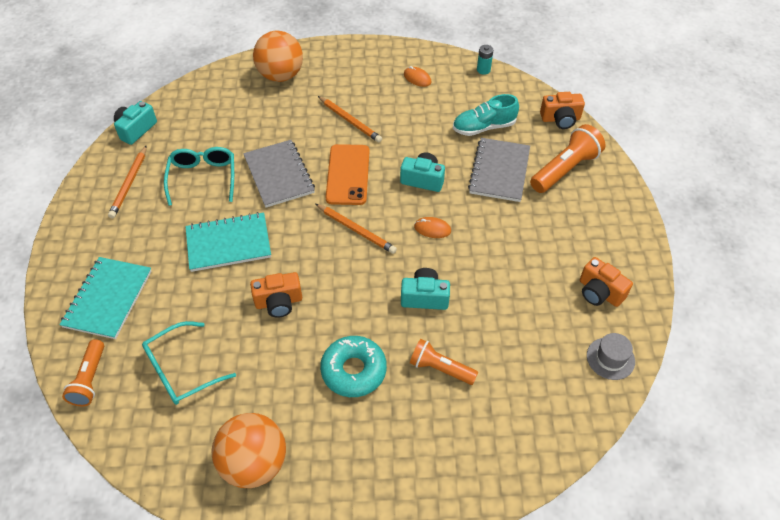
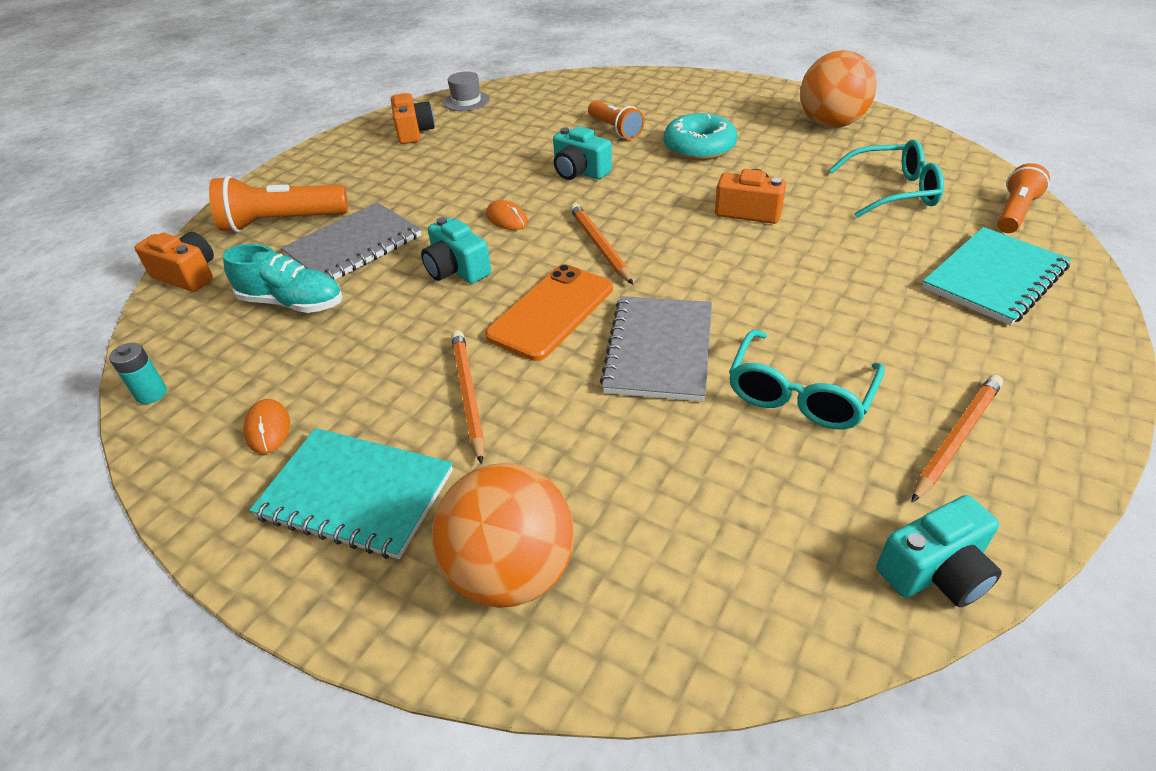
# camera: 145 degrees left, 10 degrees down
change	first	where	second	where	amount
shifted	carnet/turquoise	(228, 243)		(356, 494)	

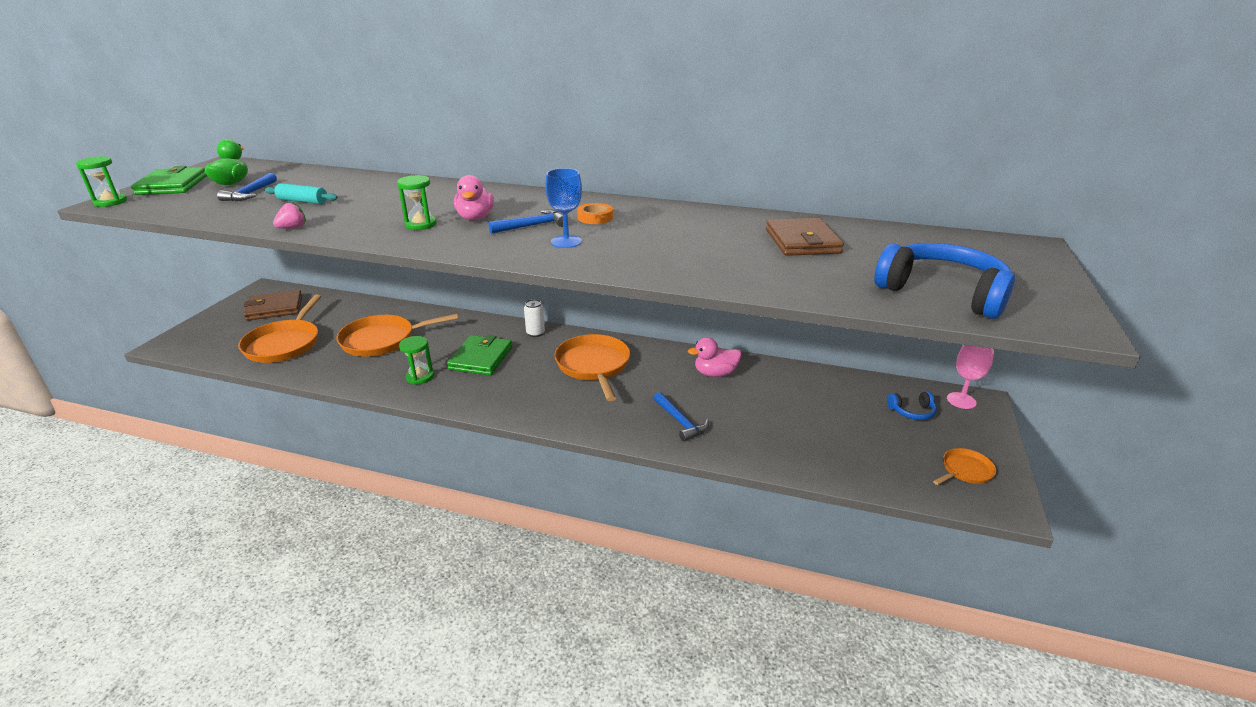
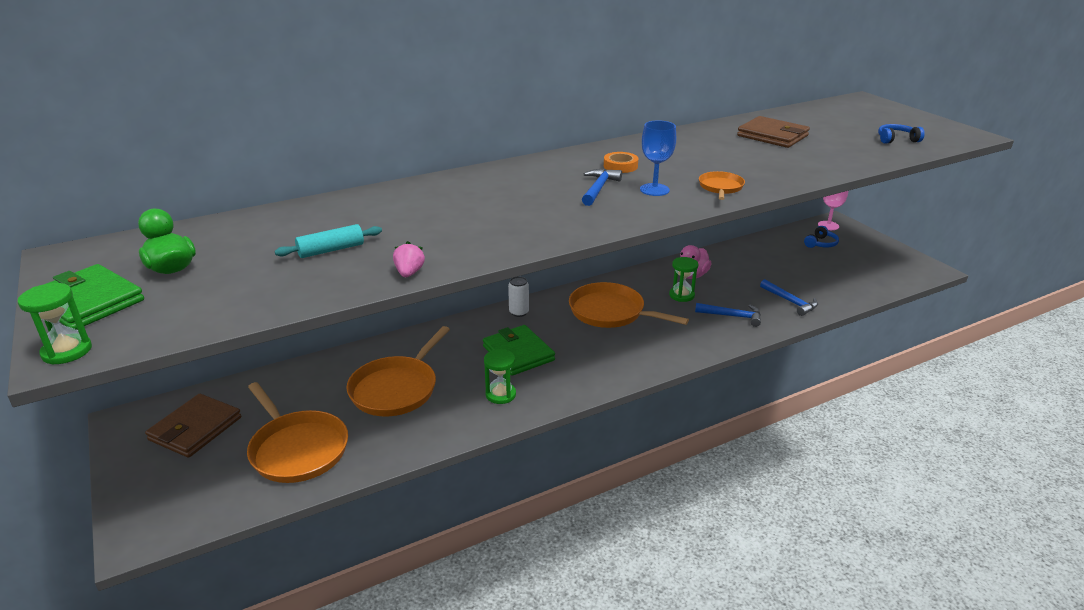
# camera: 45 degrees left, 0 degrees up
change	first	where	second	where	amount
gone	canard/rose	(475, 218)			
shifted	marteau/bleu	(250, 194)		(790, 302)	
shifted	sablier/vert	(421, 224)		(681, 295)	
shifted	poêle/orange	(965, 470)		(720, 187)	
scaled	casque audio/bleu	(942, 293)		(896, 140)	x0.47

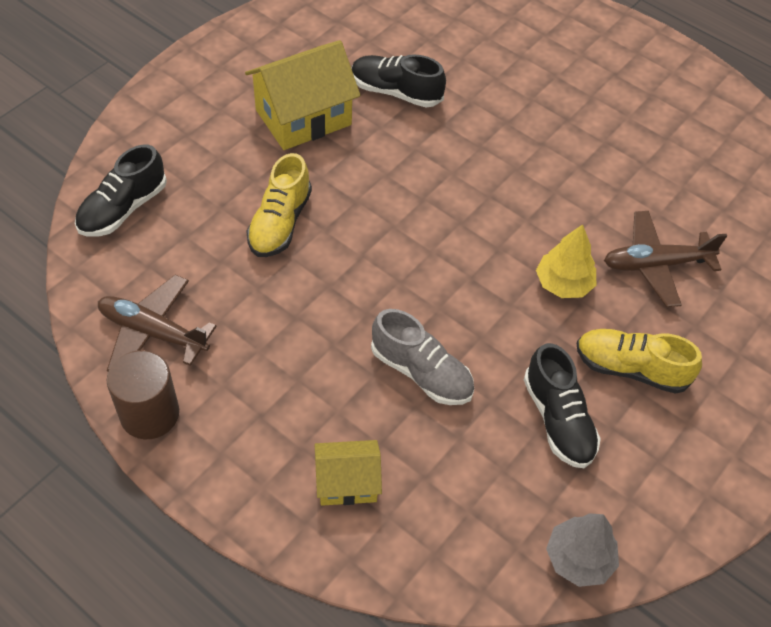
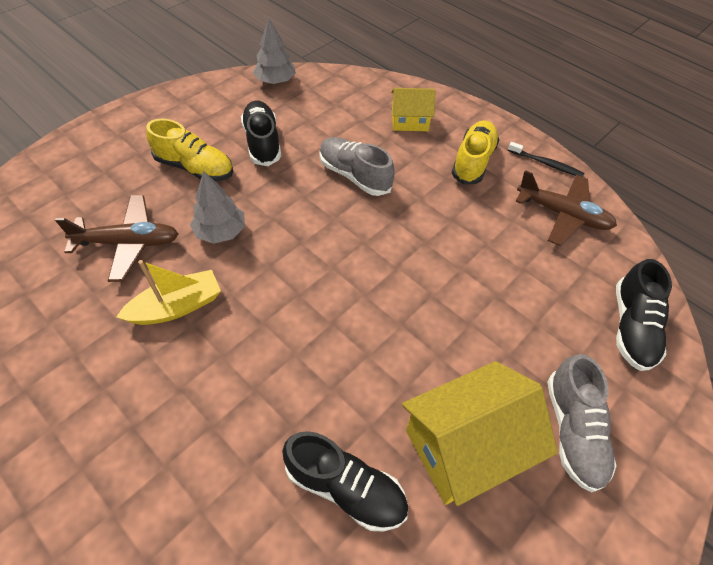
# camera: 175 degrees left, 0 degrees up
change	first	where	second	where	amount
new			bateau/jaune	(177, 307)	
new			chaussure/gris	(573, 430)	
shifted	chaussure/jaune	(280, 223)		(473, 161)	
swapped	cylindre/marron	(150, 414)	brosse à dents/noir	(546, 164)	
repainted	arbre/jaune	(563, 284)	arbre/gris	(221, 231)	
rotated	chaussure/noir	(123, 209)		(632, 327)	150 degrees clockwise

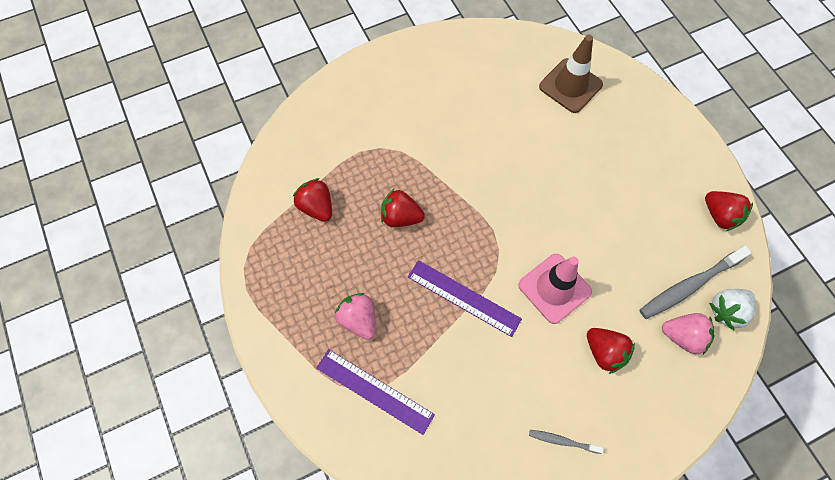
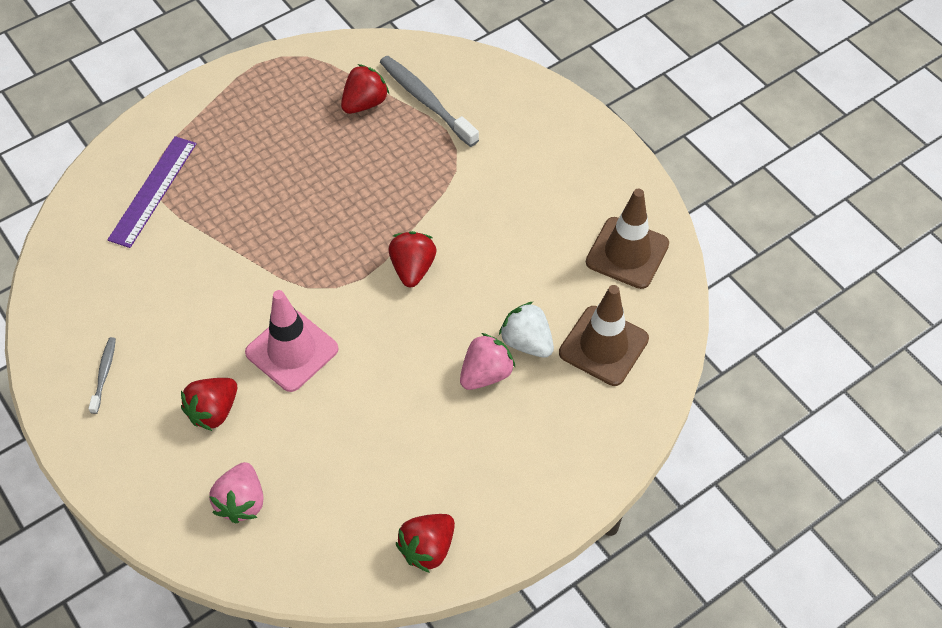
# camera: 80 degrees right, 10 degrees down
change	first	where	second	where	amount
gone	règle/violet	(464, 297)			
new			cône de chantier/marron	(627, 253)	
shifted	fraise/rose	(359, 319)		(486, 374)	
shifted	fraise/rouge	(401, 217)		(412, 268)	
shifted	brosse à dents/gris	(689, 286)		(426, 101)	
shifted	fraise/blanc	(726, 311)		(527, 342)	

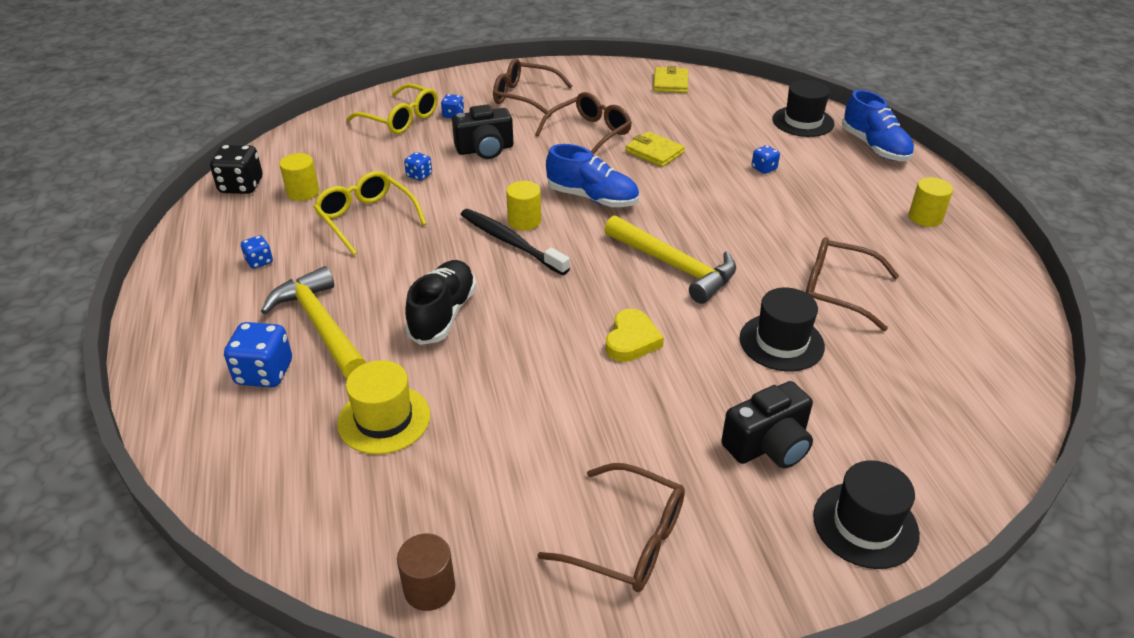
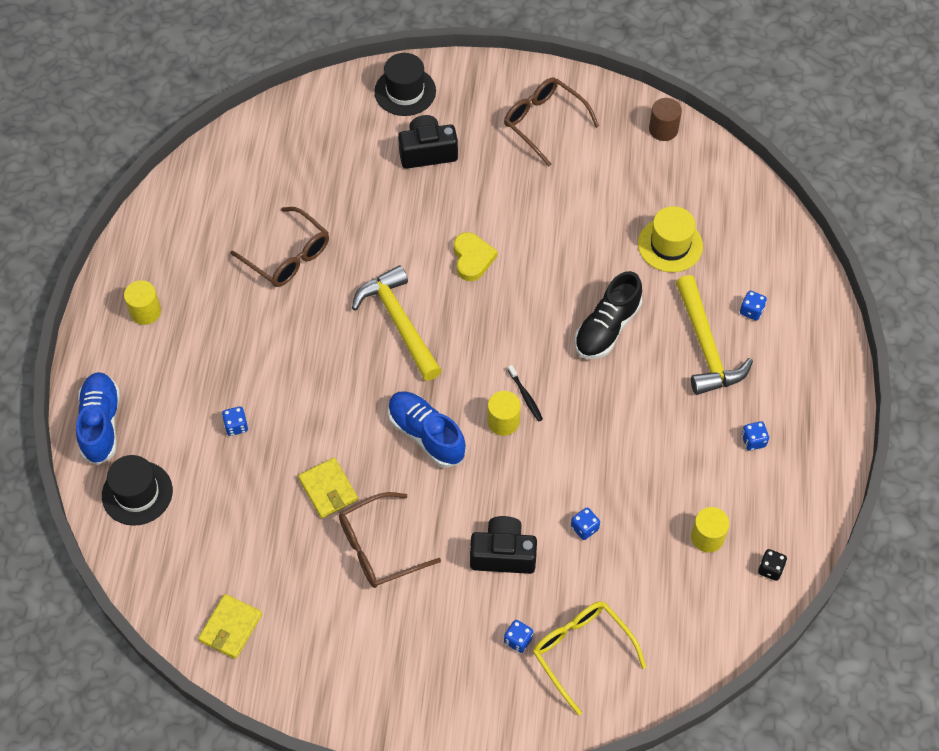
# camera: 160 degrees left, 20 degrees up
change	first	where	second	where	amount
gone	lunettes/jaune	(366, 219)			
gone	lunettes/marron	(524, 96)			
gone	chapeau/noir	(781, 342)			
rotated	cœur/jaune	(631, 340)		(472, 258)	135 degrees clockwise
scaled	dé/noir	(241, 186)		(770, 569)	x0.56
scaled	dé/bleu	(264, 373)		(751, 311)	x0.56
scaled	brosse à dents/noir	(510, 242)		(525, 396)	x0.49

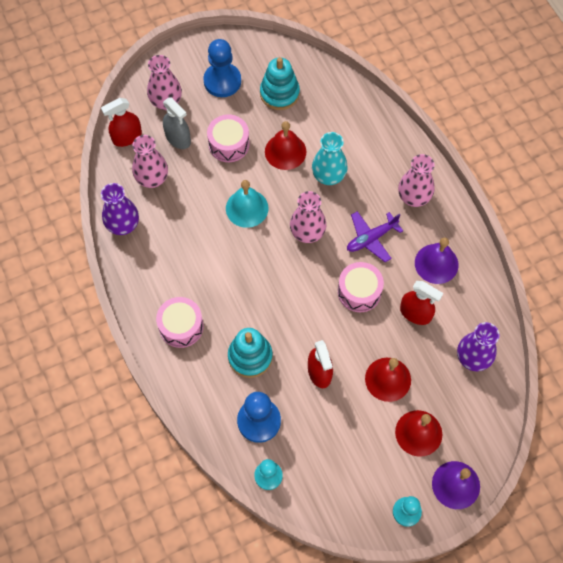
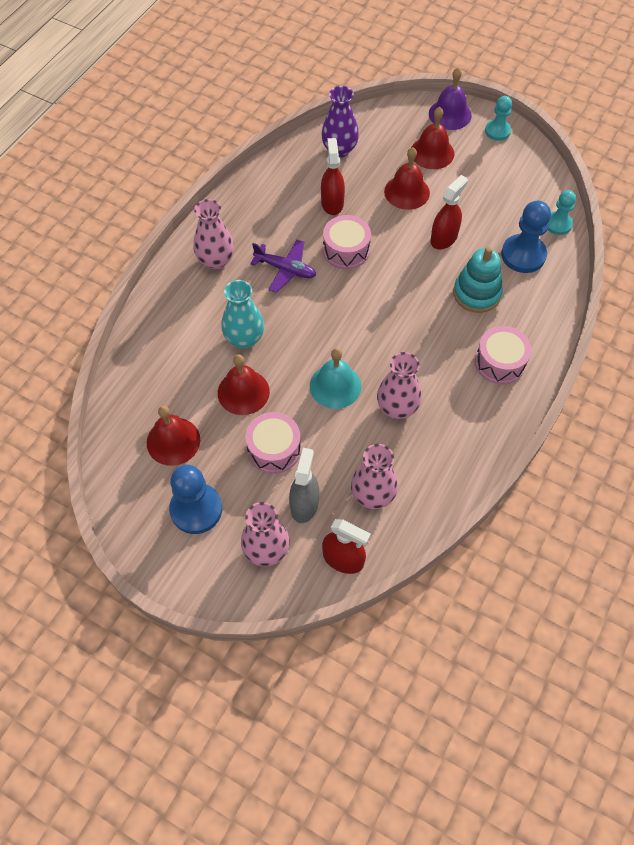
# camera: 125 degrees left, 5 degrees down
change	first	where	second	where	amount
gone	vase/violet	(123, 225)			
gone	cloche/violet	(436, 263)			
shifted	vase/rose	(307, 233)		(397, 408)	
swapped	jouet à empiler/turquoise	(279, 93)	cloche/rouge	(173, 441)	

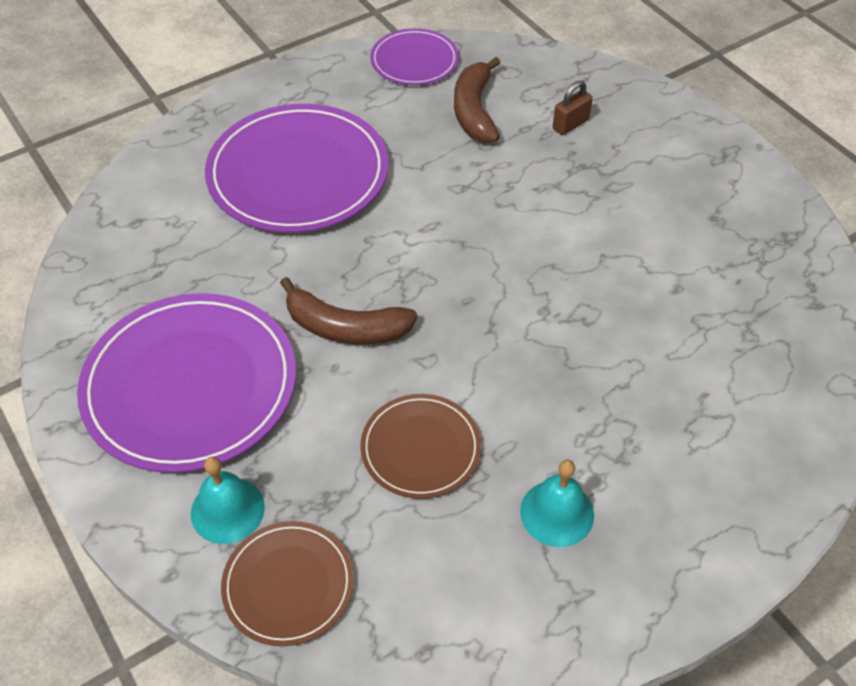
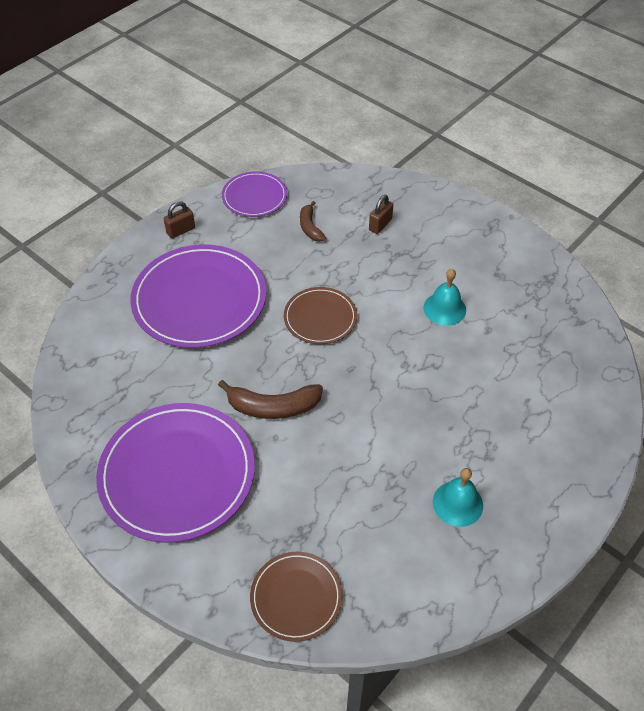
# camera: 15 degrees left, 0 degrees up
change	first	where	second	where	amount
new			cadenas/marron	(181, 231)	
shifted	cloche/turquoise	(227, 510)		(444, 309)	
shifted	assiette/marron	(420, 448)		(320, 318)	
scaled	banane/marron	(474, 111)		(310, 227)	x0.62

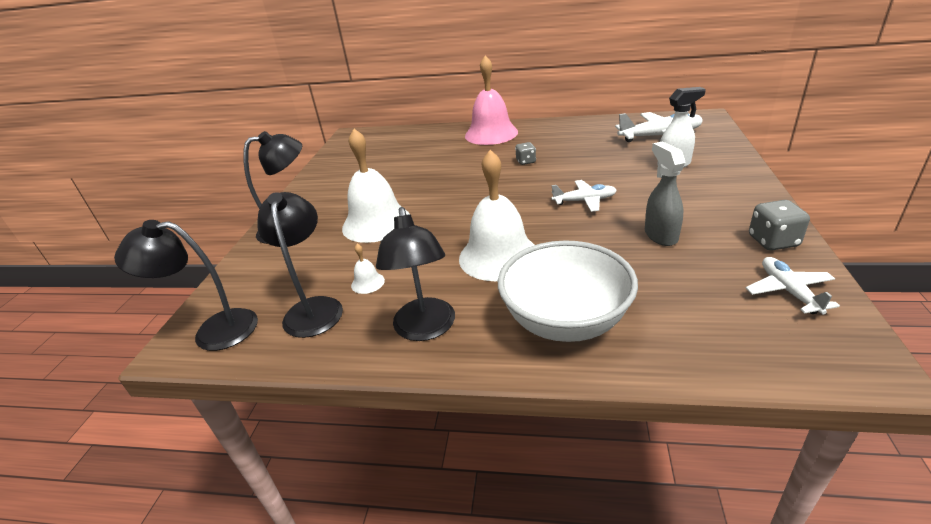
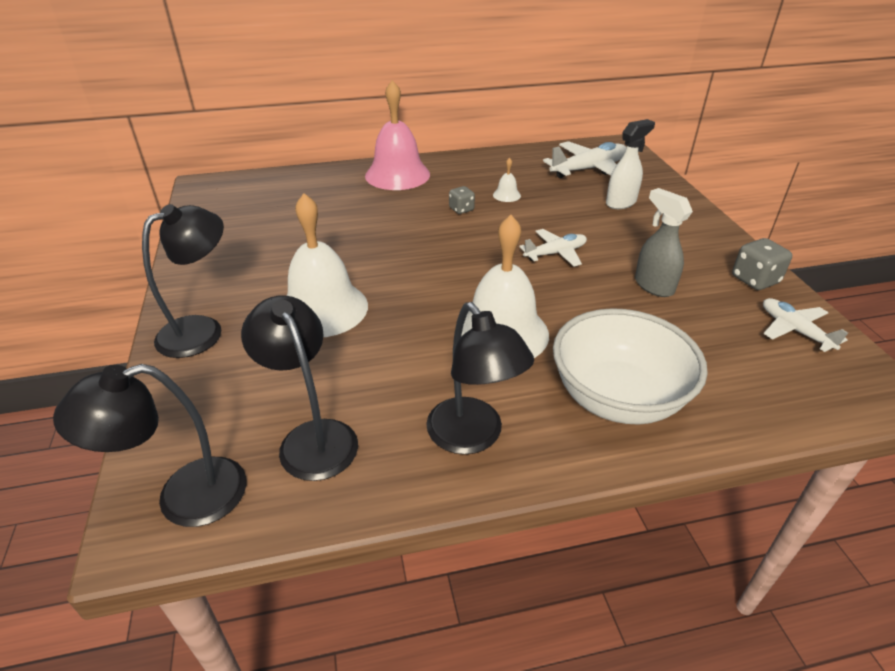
# camera: 25 degrees left, 5 degrees up
change	first	where	second	where	amount
shifted	cloche/blanc	(367, 283)		(506, 195)	

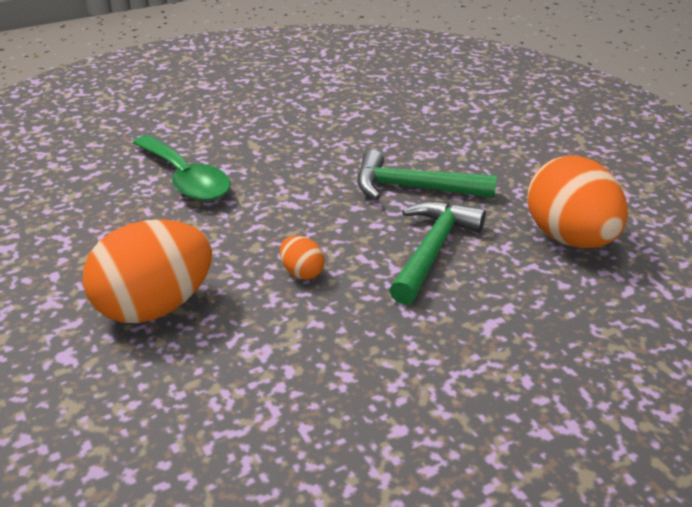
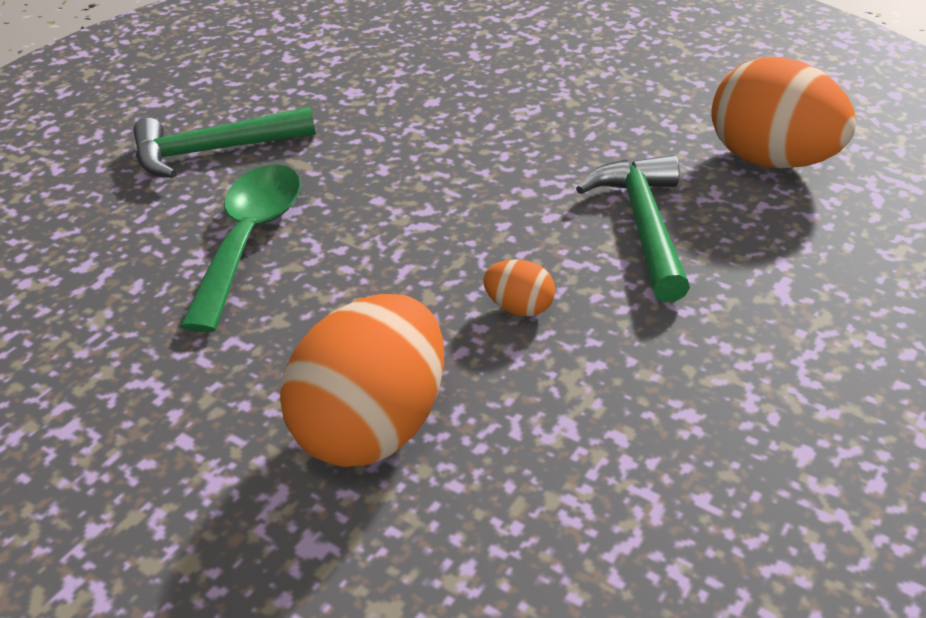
# camera: 25 degrees left, 5 degrees up
change	first	where	second	where	amount
shifted	marteau/vert	(413, 188)		(214, 151)	
rotated	cuillère/vert	(186, 179)		(250, 239)	105 degrees counterclockwise

